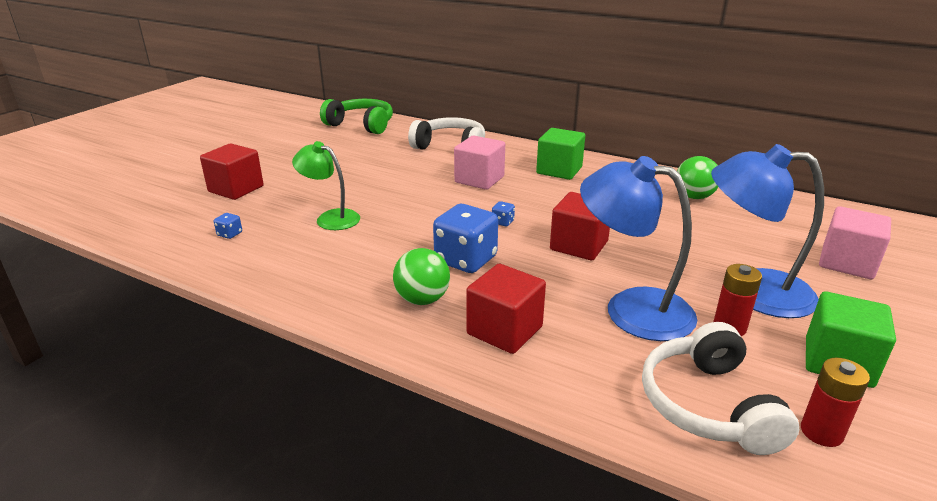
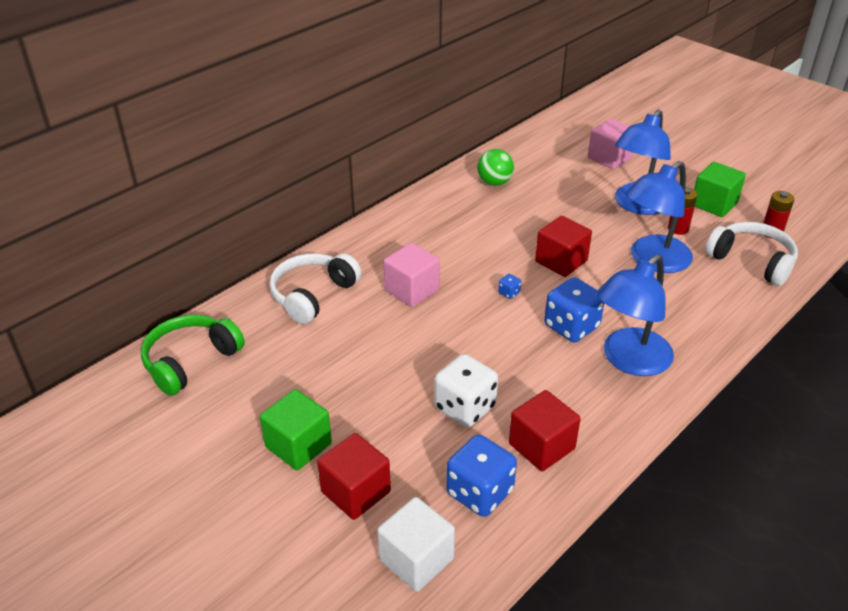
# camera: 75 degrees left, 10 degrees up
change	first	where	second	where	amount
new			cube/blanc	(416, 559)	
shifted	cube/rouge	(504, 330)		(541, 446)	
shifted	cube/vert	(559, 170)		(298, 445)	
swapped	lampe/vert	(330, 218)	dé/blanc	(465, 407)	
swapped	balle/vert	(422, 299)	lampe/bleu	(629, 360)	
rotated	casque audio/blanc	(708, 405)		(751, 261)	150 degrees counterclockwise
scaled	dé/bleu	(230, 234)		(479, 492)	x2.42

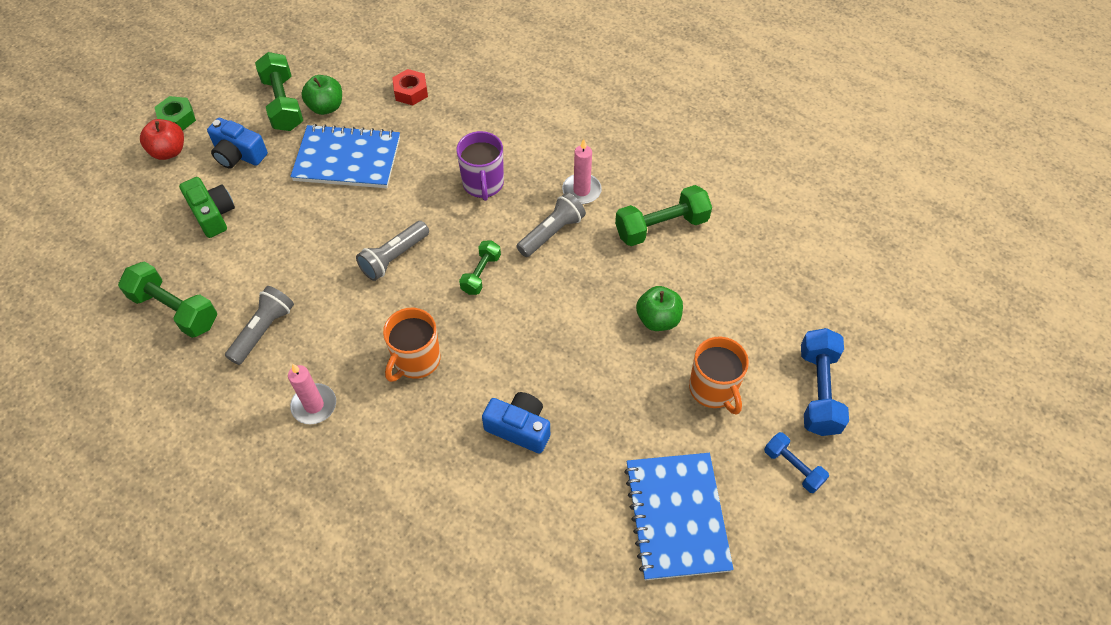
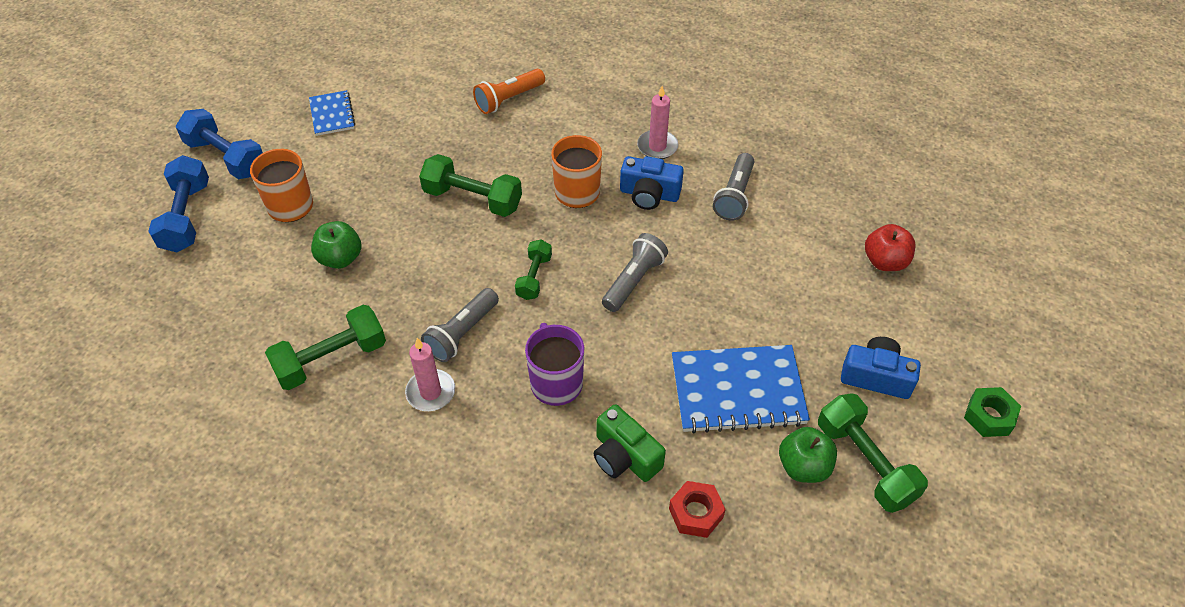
# camera: 170 degrees right, 5 degrees down
change	first	where	second	where	amount
new			lampe de poche/orange	(508, 99)	
shifted	haltère/vert	(175, 309)		(472, 199)	
shifted	pomme/rouge	(169, 151)		(885, 261)	
shifted	appareil photo/vert	(213, 214)		(624, 456)	
shifted	appareil photo/bleu	(519, 428)		(649, 194)	
scaled	carnet/bleu	(676, 517)		(332, 114)	x0.54
scaled	haltère/bleu	(793, 467)		(226, 157)	x1.67

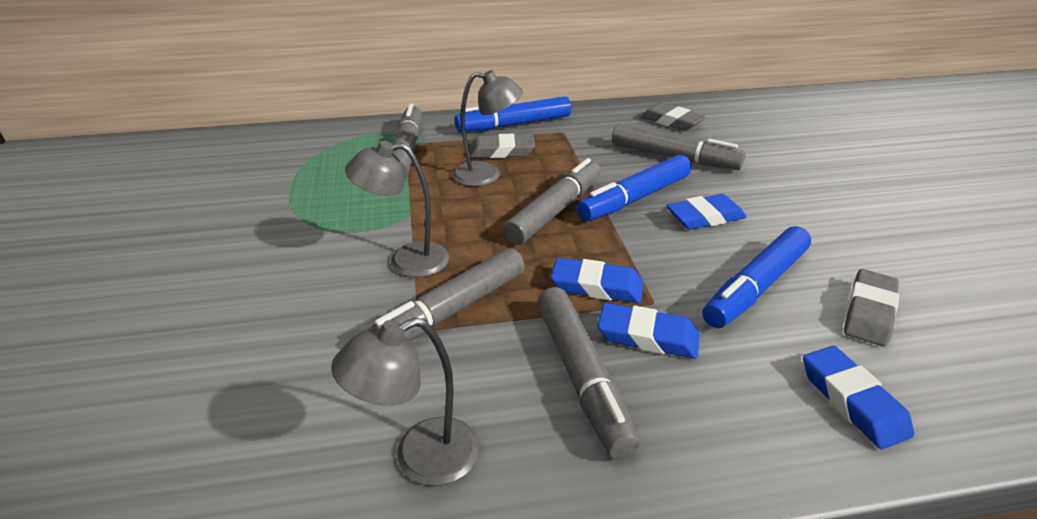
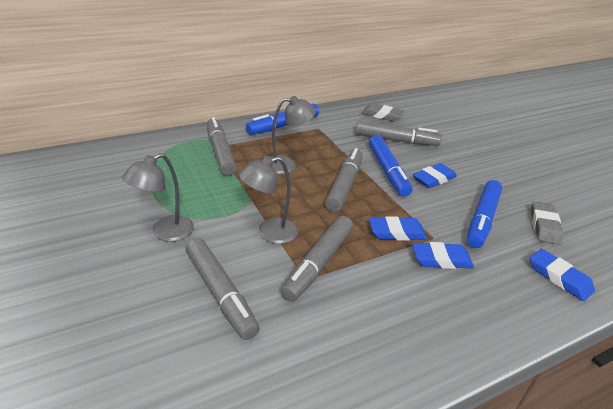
# camera: 20 degrees left, 0 degrees up
change	first	where	second	where	amount
gone	gomme/gris	(501, 152)			
shifted	lampe/gris	(420, 458)		(165, 232)	
shifted	feutre/gris	(581, 377)		(220, 293)	
rotated	feutre/bleu	(635, 198)		(387, 171)	45 degrees counterclockwise

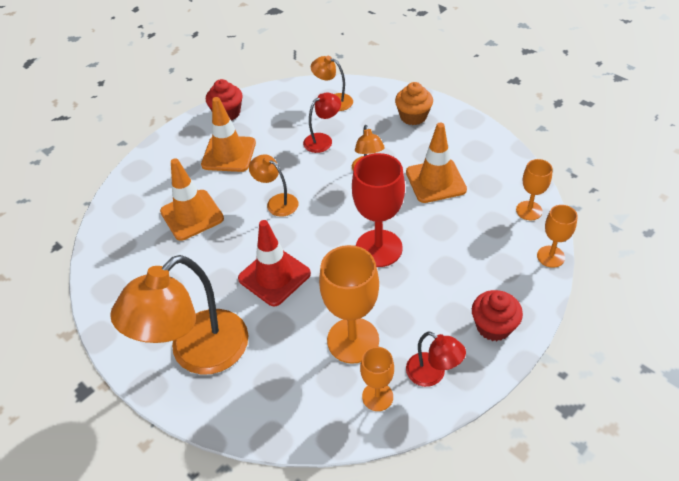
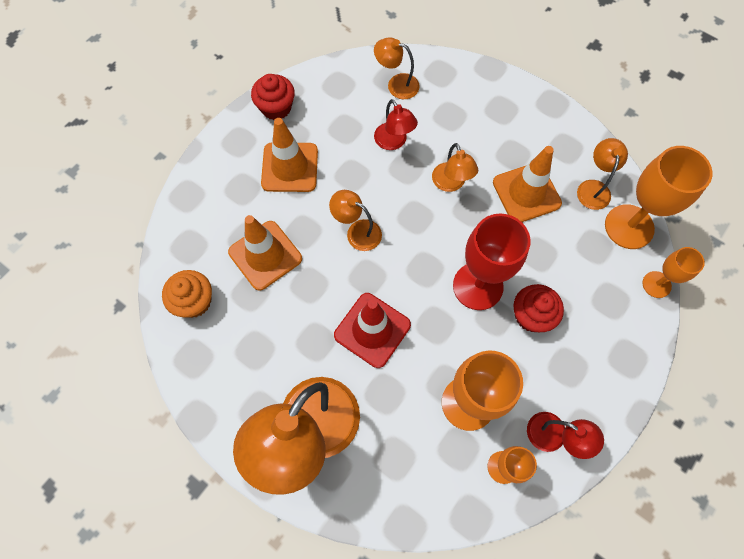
# camera: 10 degrees left, 20 degrees up
change	first	where	second	where	amount
new			lampe/orange	(593, 188)	
shifted	muffin/orange	(413, 116)		(194, 301)	
shifted	muffin/rouge	(493, 326)		(531, 315)	
rotated	lampe/rouge	(323, 140)		(394, 142)	105 degrees clockwise
scaled	verre à pied/orange	(529, 210)		(629, 227)	x1.77

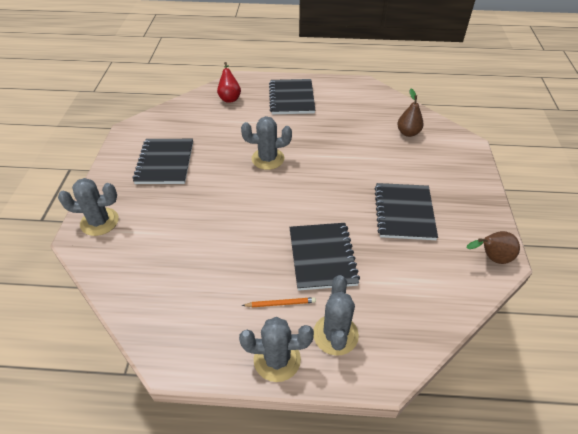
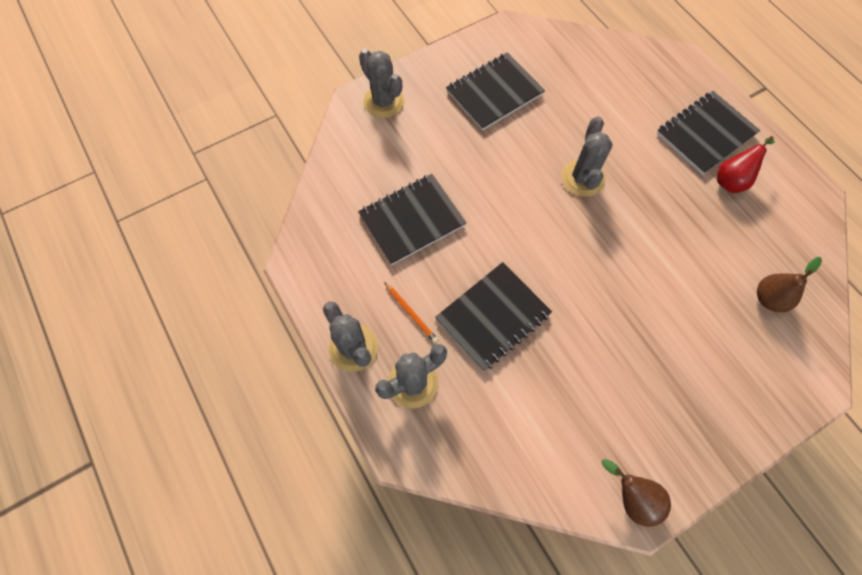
# camera: 55 degrees right, 20 degrees up
change	first	where	second	where	amount
shifted	poire/rouge	(229, 97)		(731, 180)	
shifted	carnet/noir	(404, 213)		(412, 220)	
rotated	cactus/gris	(268, 159)		(582, 178)	45 degrees clockwise

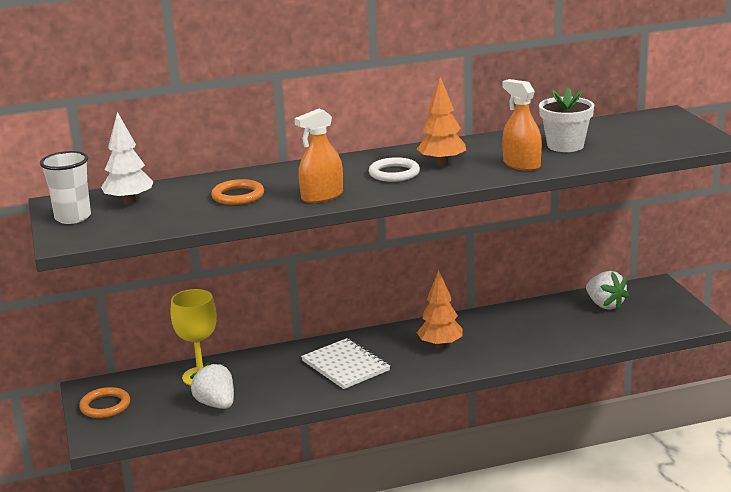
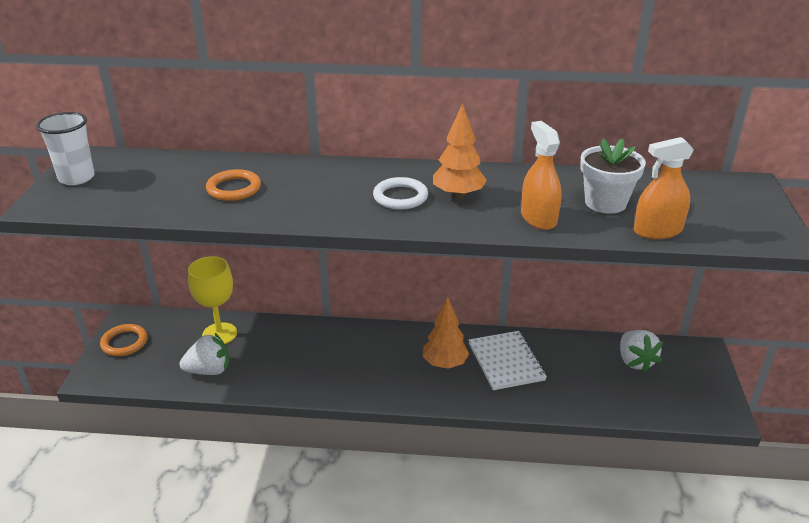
# camera: 20 degrees right, 10 degrees up
change	first	where	second	where	amount
gone	arbre/blanc	(129, 202)			
shifted	vaporisateur/orange	(322, 196)		(657, 231)	
shifted	carnet/blanc	(345, 366)		(506, 362)	
rotated	fraise/blanc	(216, 404)		(209, 370)	90 degrees clockwise

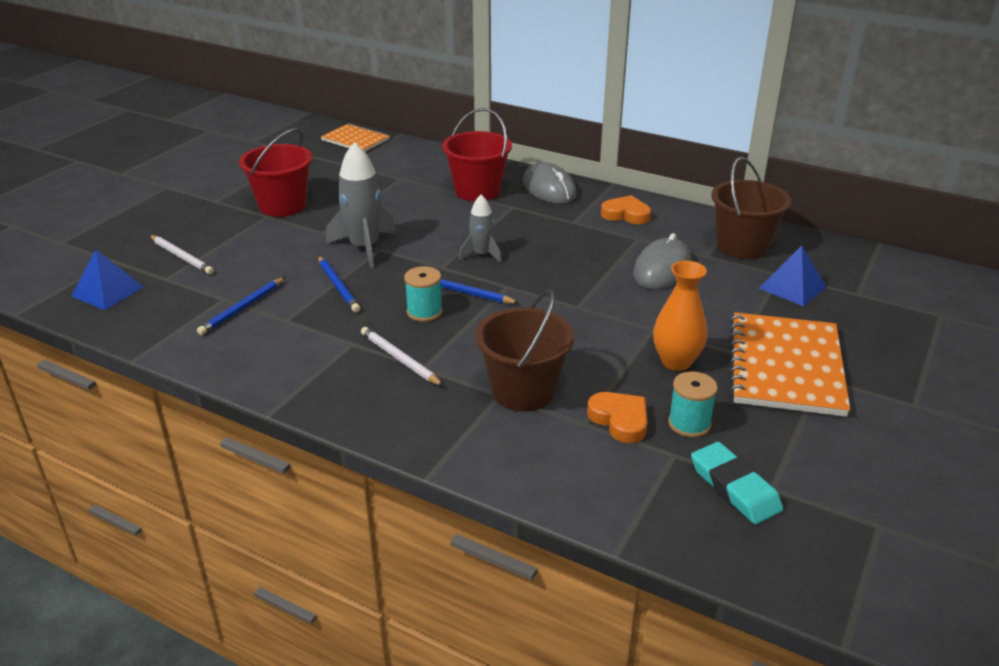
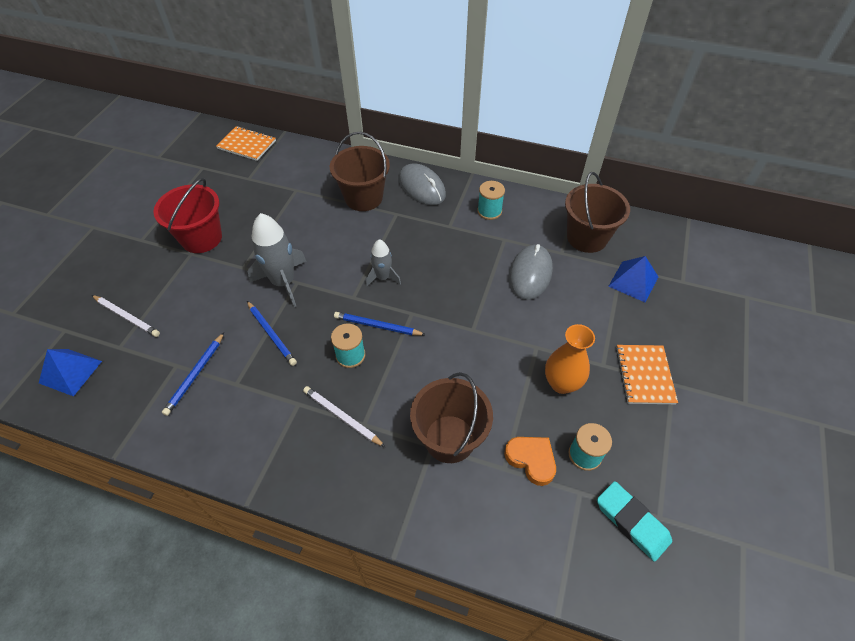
# camera: 10 degrees left, 20 degrees up
change	first	where	second	where	amount
swapped	cœur/orange	(626, 214)	bobine/turquoise	(489, 211)	
repainted	seau/rouge	(477, 191)	seau/marron	(363, 198)	
scaled	carnet/orange	(786, 366)		(644, 375)	x0.58

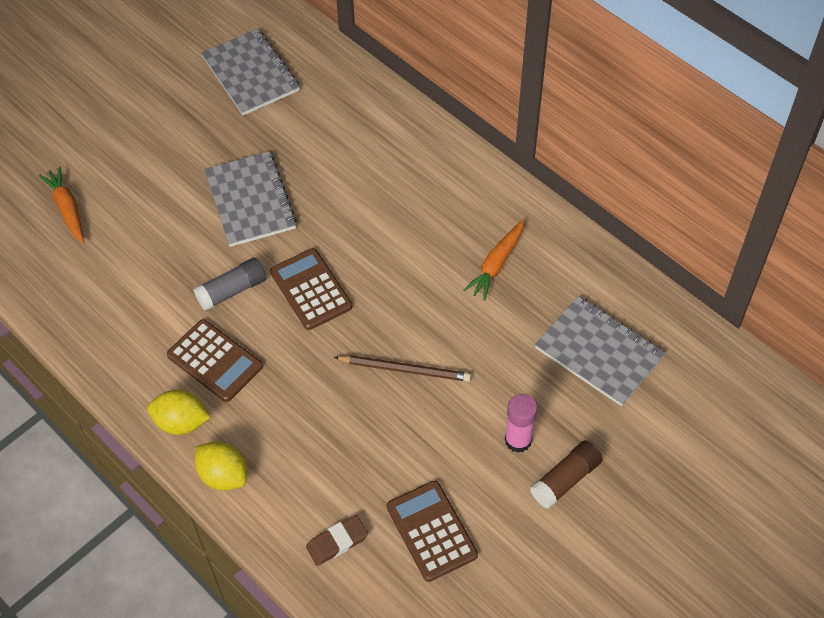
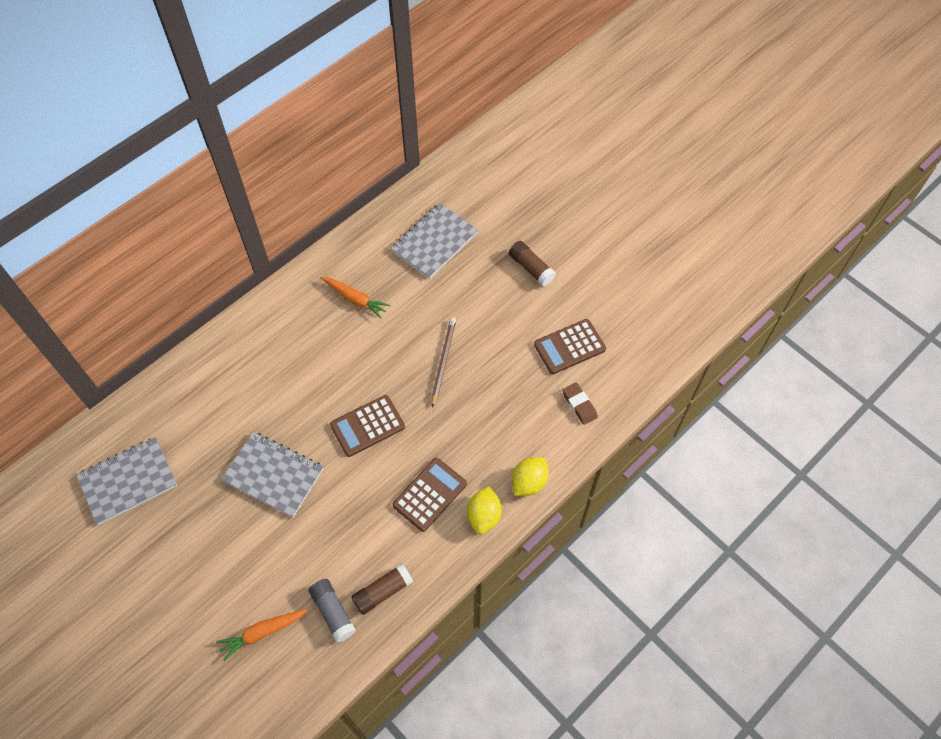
# camera: 90 degrees left, 5 degrees up
change	first	where	second	where	amount
gone	bâton de colle/rose	(518, 440)			
new			bâton de colle/marron	(382, 592)	
shifted	bâton de colle/gris	(232, 290)		(333, 612)	
rotated	carnet/gris	(250, 201)		(273, 475)	45 degrees clockwise

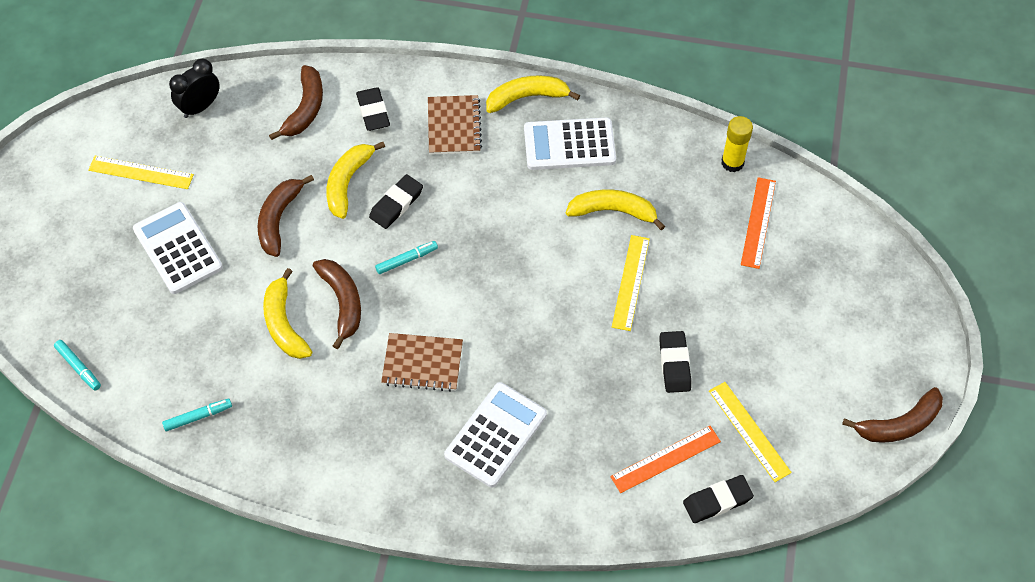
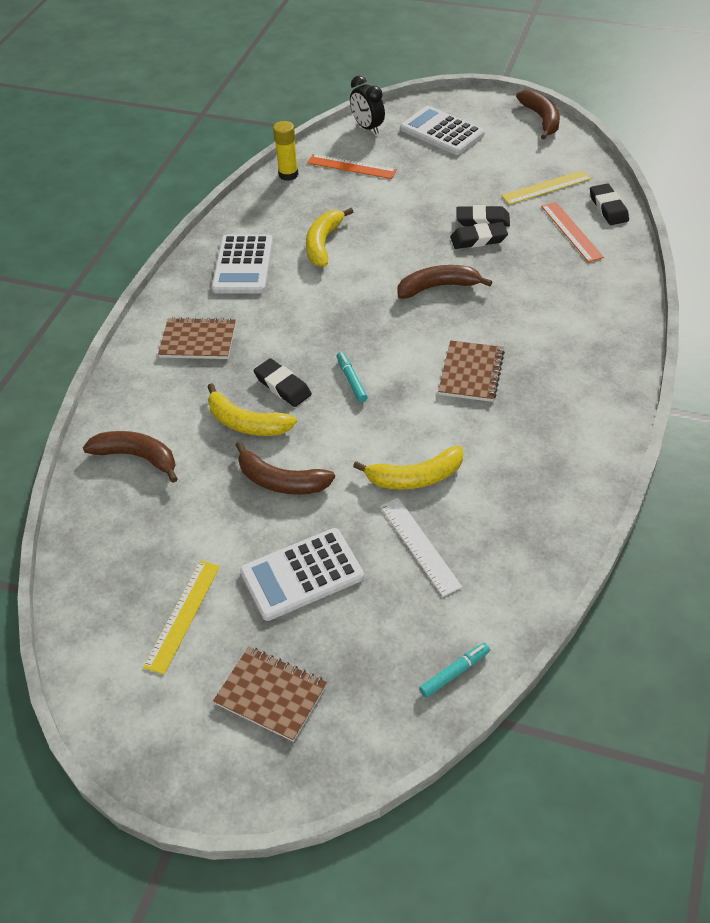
# camera: 80 degrees left, 10 degrees down
change	first	where	second	where	amount
gone	feutre/turquoise	(198, 417)			
gone	banane/jaune	(527, 97)			
gone	règle/jaune	(631, 282)			
new			carnet/marron	(271, 695)	
new			règle/blanc	(419, 545)	
shifted	réveil/noir	(200, 107)		(367, 128)	
shifted	banane/marron	(342, 302)		(438, 287)	
shifted	gomme/noir	(373, 112)		(478, 239)	
shifted	calculatrice/blanc	(496, 435)		(442, 132)	

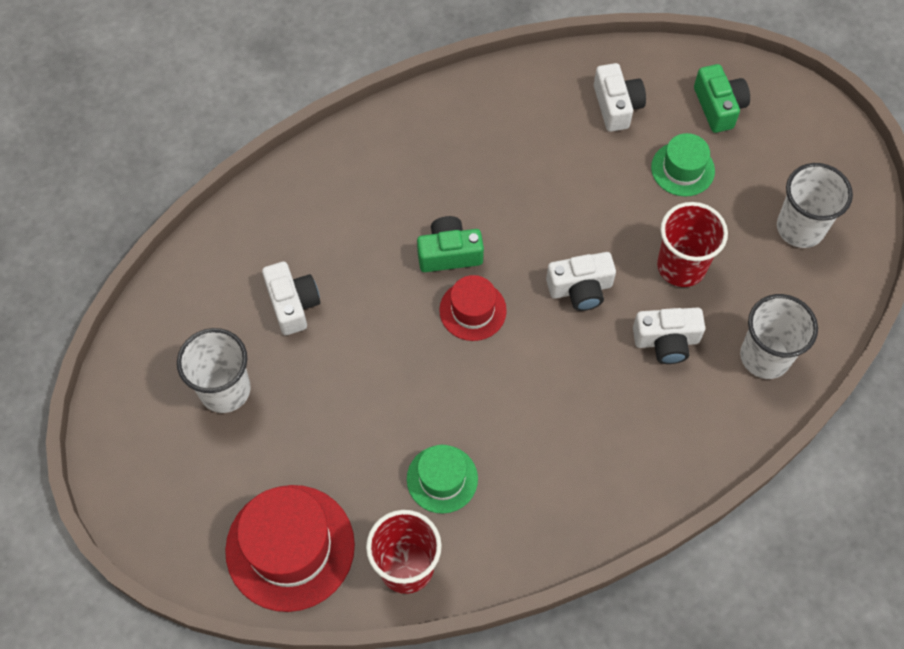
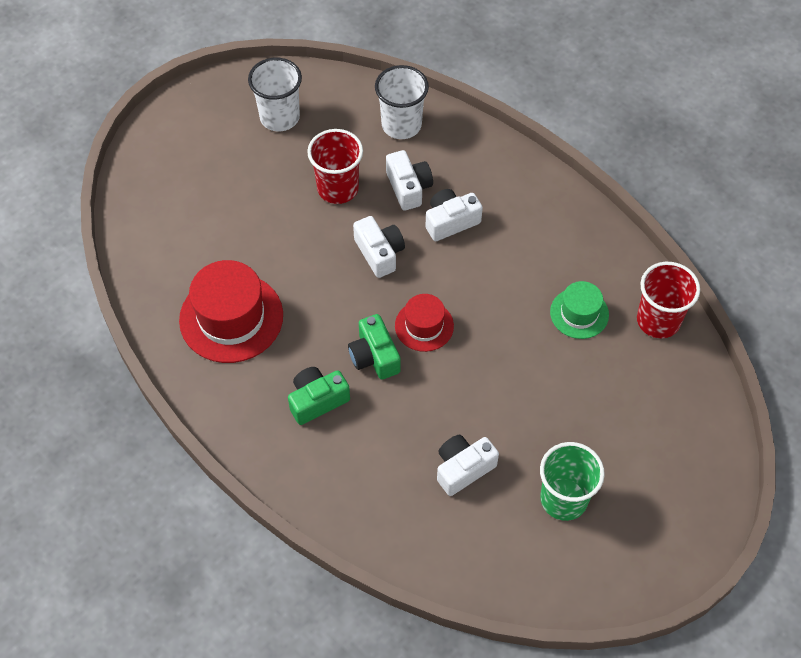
# camera: 105 degrees left, 5 degrees down
change	first	where	second	where	amount
gone	chapeau/vert	(682, 169)			
shifted	chapeau/rouge	(290, 547)		(231, 317)	
shifted	appareil photo/blanc	(616, 106)		(450, 221)	
shifted	appareil photo/vert	(718, 107)		(317, 400)	
repainted	gobelet/blanc	(225, 390)	gobelet/vert	(563, 499)	

